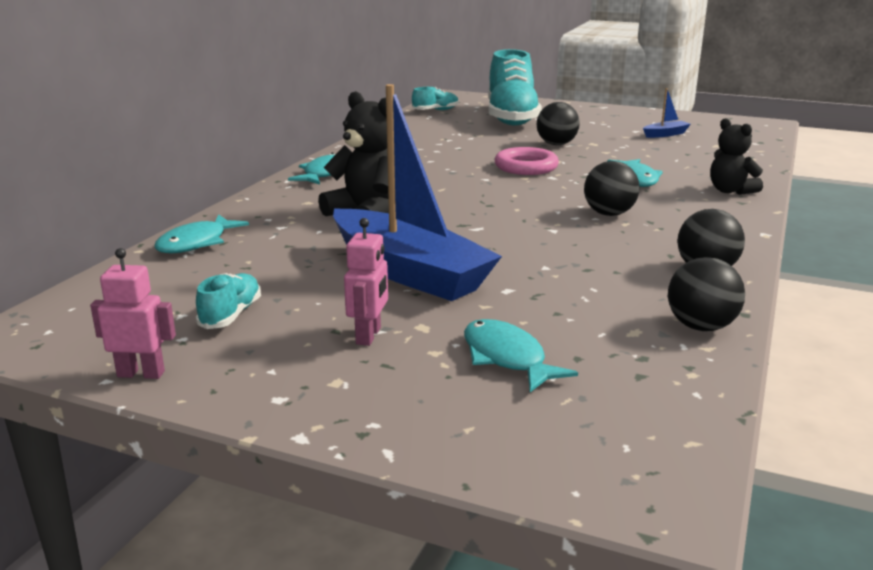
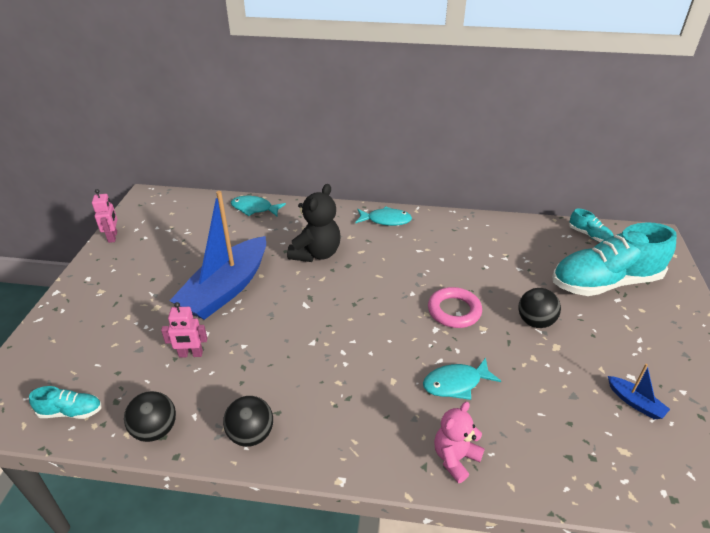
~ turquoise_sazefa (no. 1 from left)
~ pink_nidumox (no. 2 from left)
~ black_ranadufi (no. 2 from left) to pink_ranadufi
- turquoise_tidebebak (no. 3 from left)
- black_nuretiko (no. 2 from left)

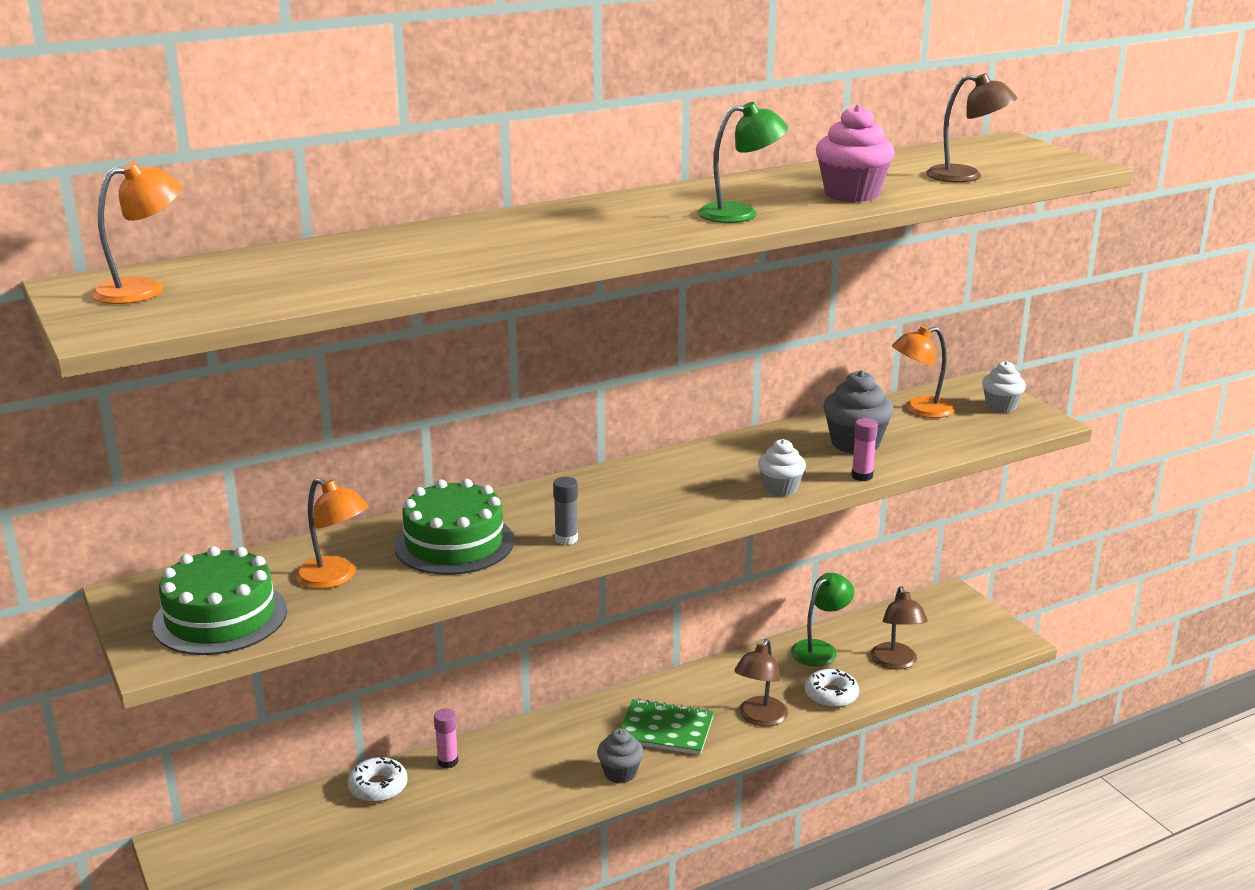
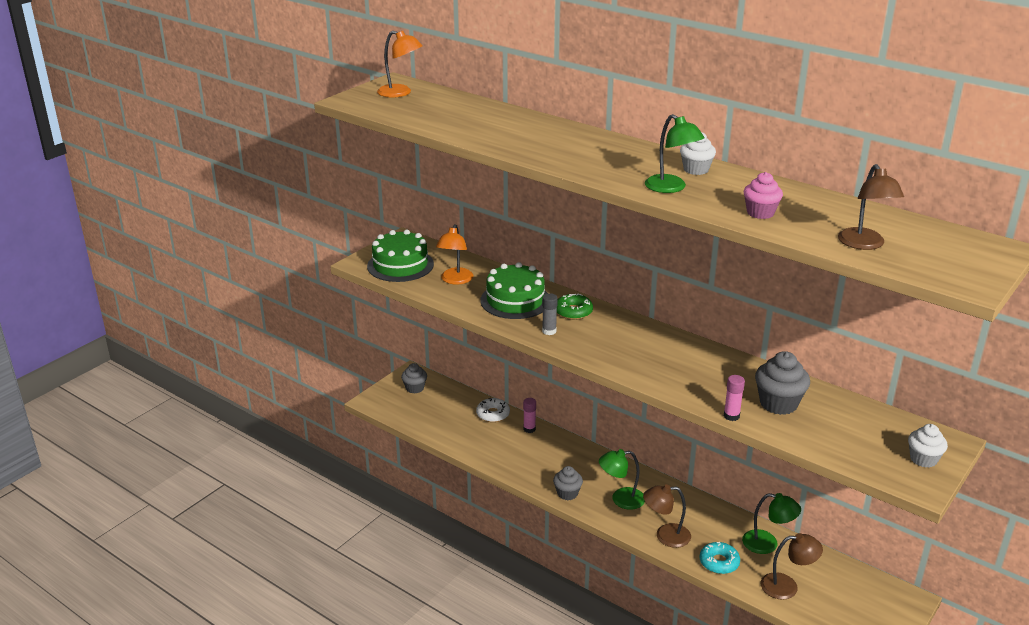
+ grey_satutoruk (no. 1 from left)
+ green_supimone
~ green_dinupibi to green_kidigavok (no. 1 from left)
~ white_satutoruk (no. 1 from left)
~ white_supimone (no. 2 from left) to turquoise_supimone
~ pink_satutoruk x0.65
~ brown_kidigavok (no. 2 from left) 150 degrees counterclockwise
- orange_kidigavok (no. 3 from left)

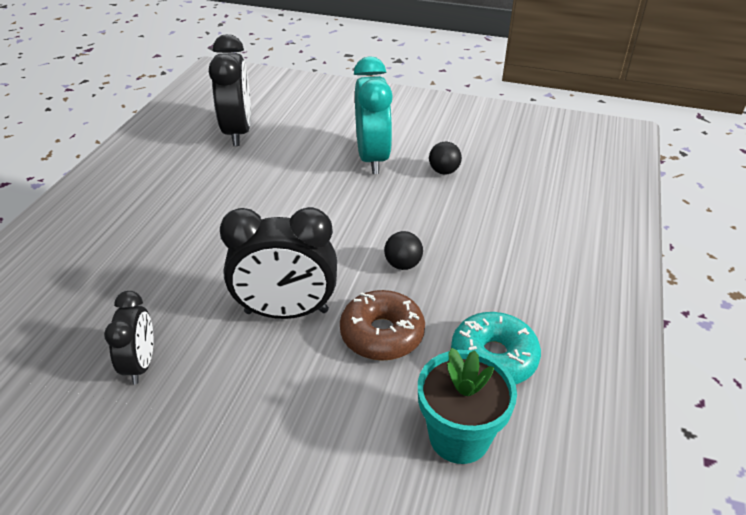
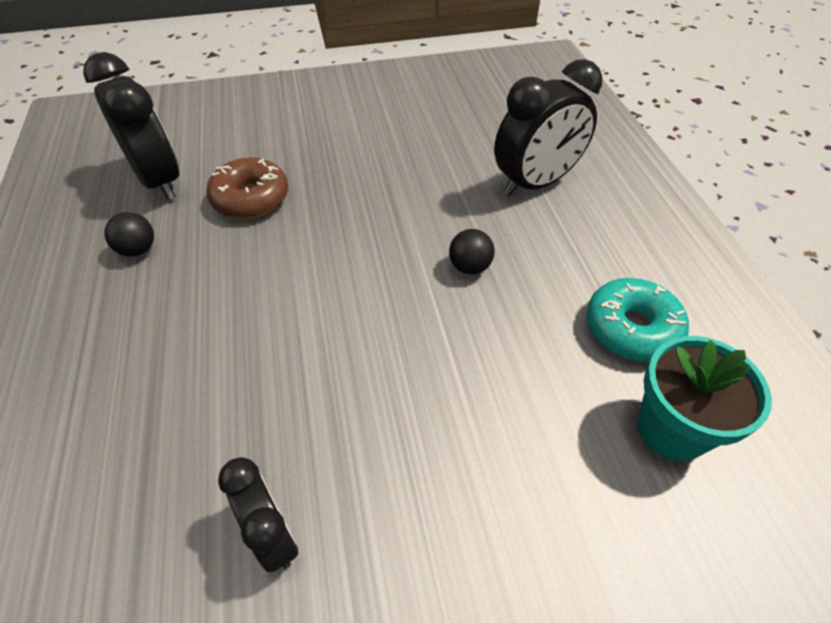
~ black_nuretiko (no. 2 from left in the first image) to black_nuretiko (no. 1 from left)
~ brown_supimone
~ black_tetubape (no. 3 from left)
- turquoise_tetubape

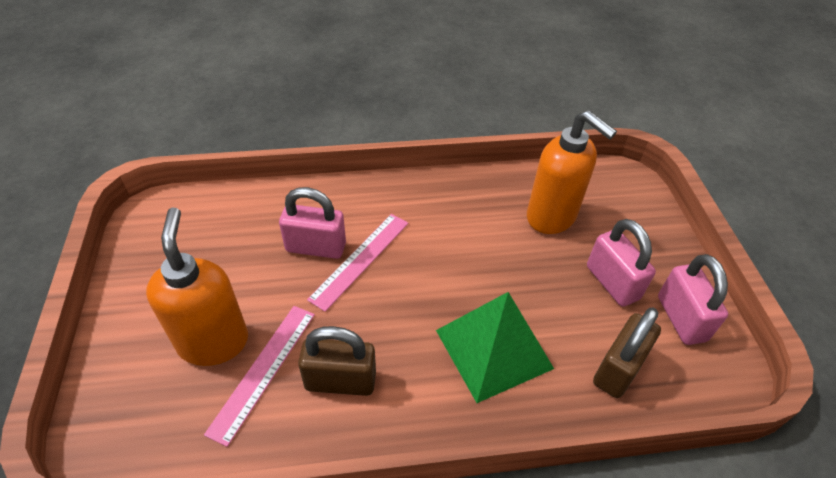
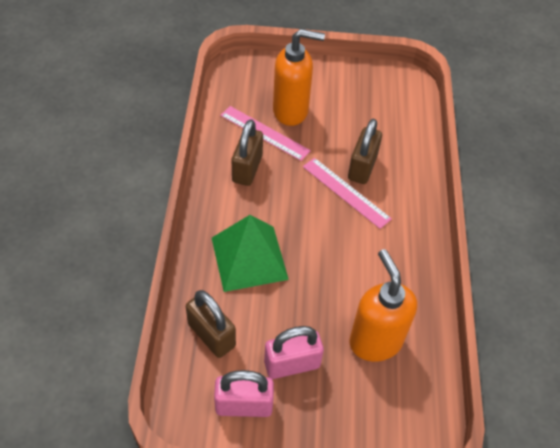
~ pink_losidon (no. 1 from left) to brown_losidon (no. 3 from left)
~ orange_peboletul (no. 2 from left) 105 degrees clockwise

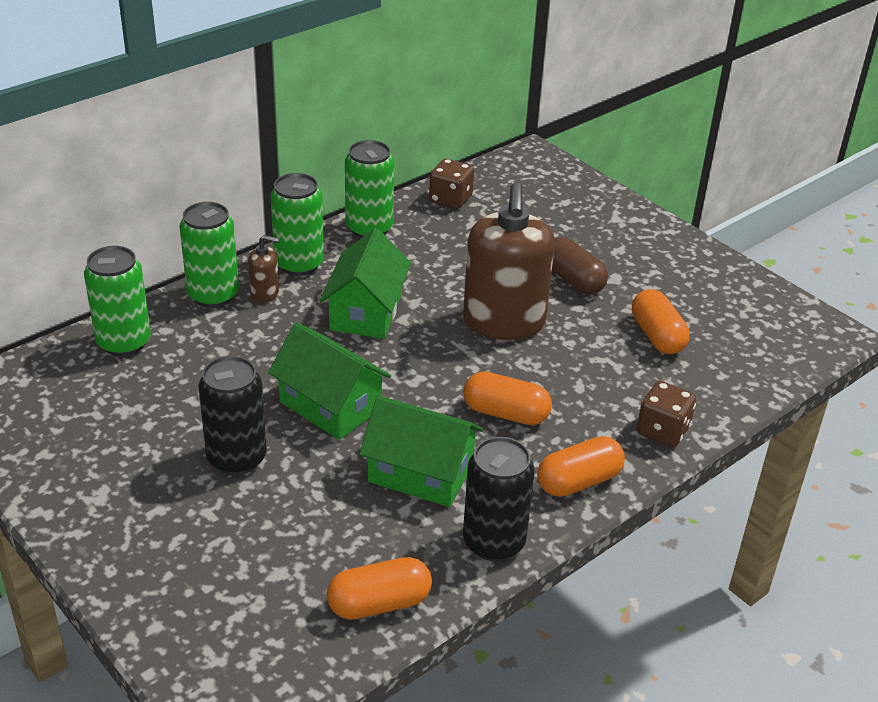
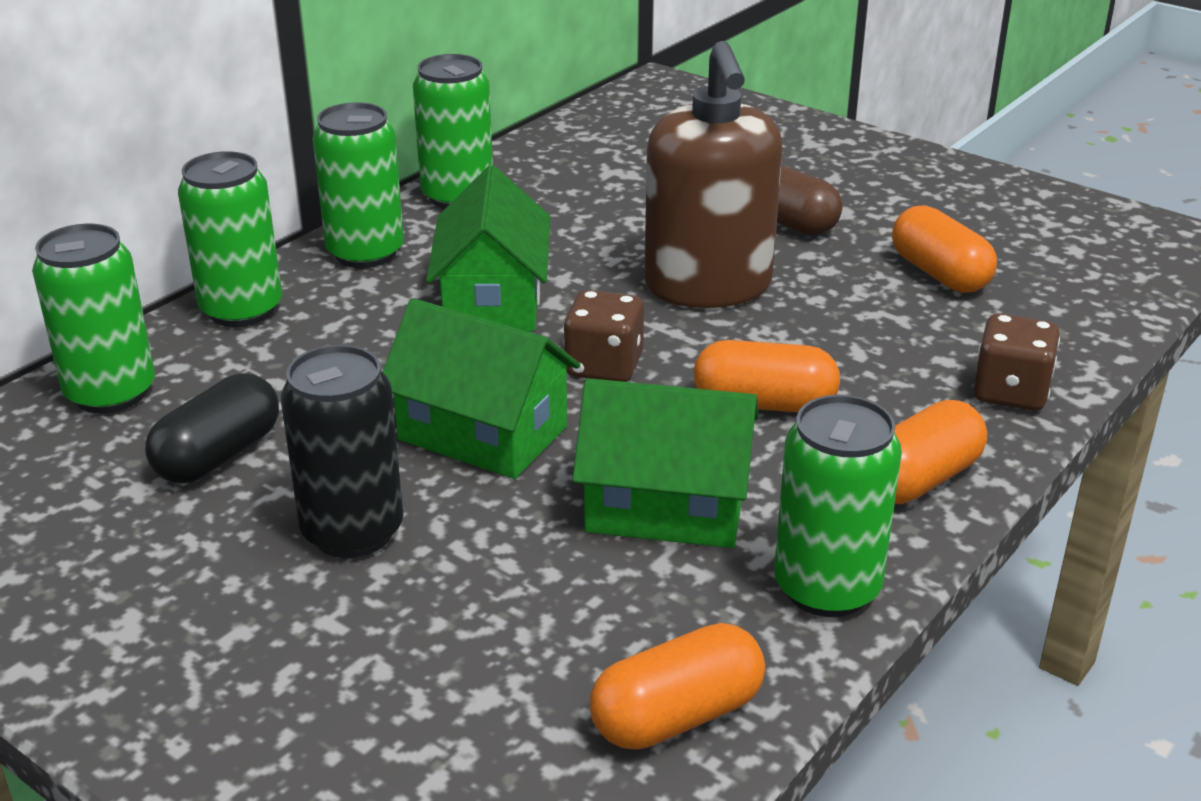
+ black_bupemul
~ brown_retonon (no. 1 from left)
~ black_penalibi (no. 2 from left) to green_penalibi (no. 5 from left)
- brown_peboletul (no. 1 from left)

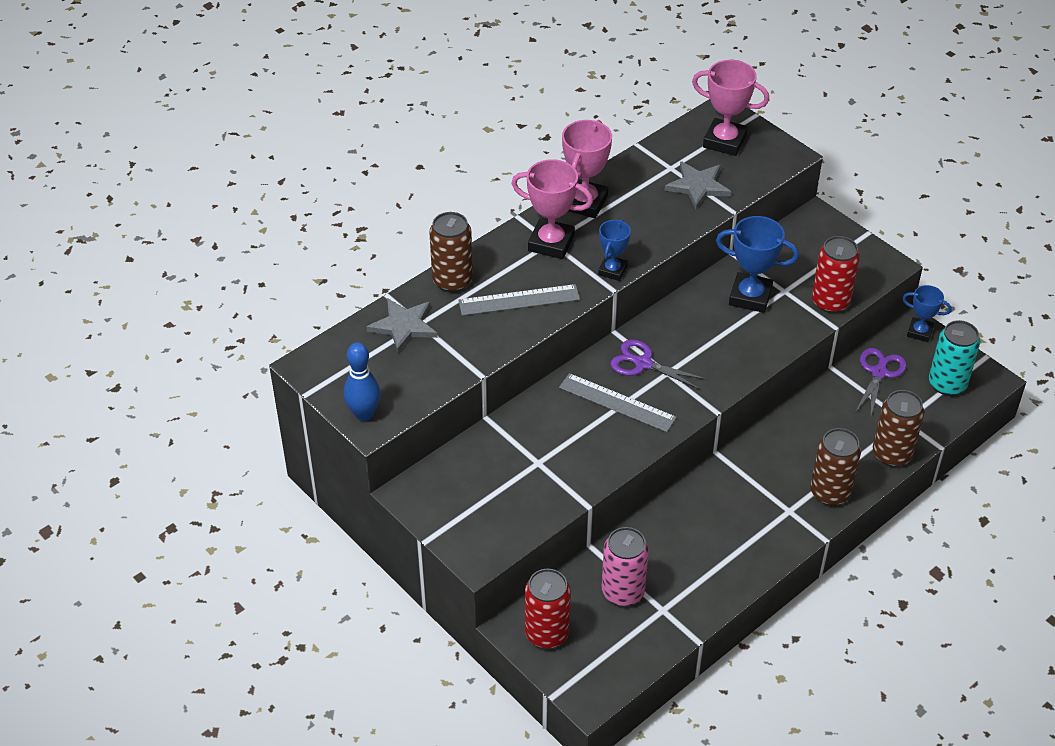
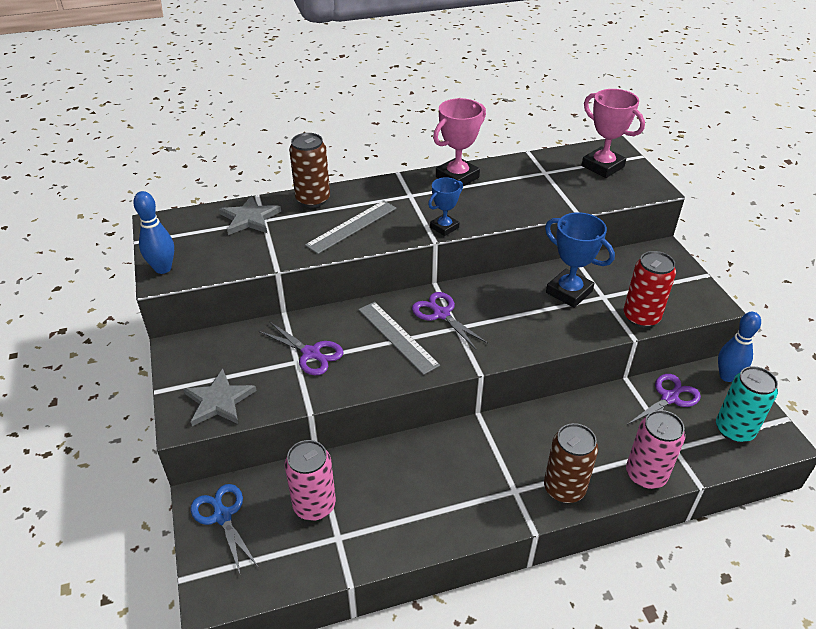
~ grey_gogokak (no. 2 from left in the first image) to grey_gogokak (no. 1 from left)
~ red_penalibi (no. 1 from left) to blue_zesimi
+ purple_zesimi (no. 1 from left)
~ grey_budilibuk (no. 1 from left) 60 degrees counterclockwise
~ brown_penalibi (no. 3 from left) to pink_penalibi (no. 2 from left)
~ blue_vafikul (no. 3 from left) to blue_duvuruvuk (no. 2 from left)
- pink_vafikul (no. 1 from left)

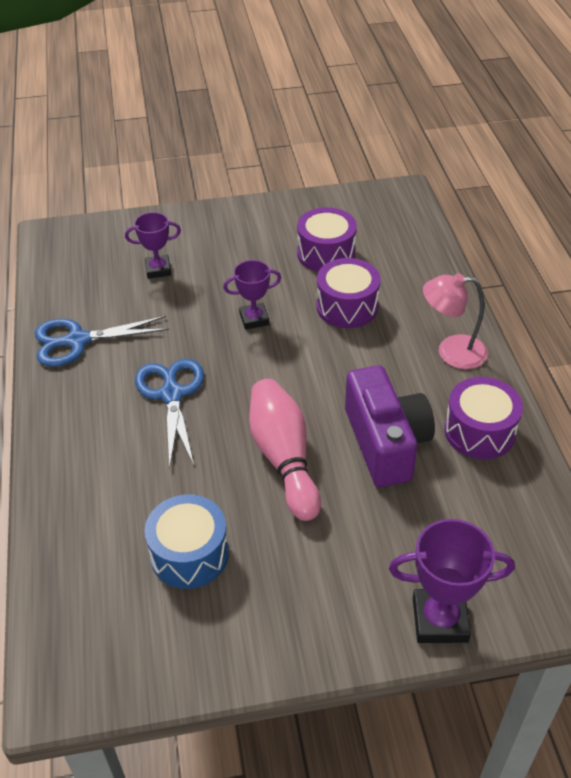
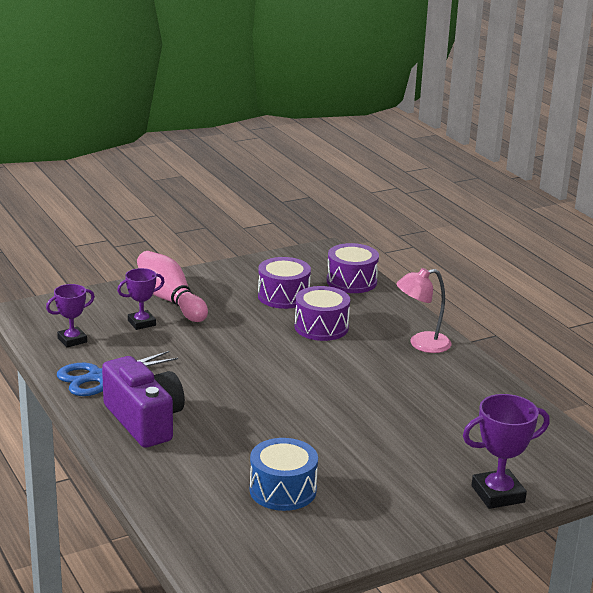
~ purple_vafikul (no. 2 from left in the first image) to purple_vafikul (no. 1 from left)
~ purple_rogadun
~ pink_duvuruvuk
~ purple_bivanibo (no. 3 from left)
- blue_zesimi (no. 2 from left)

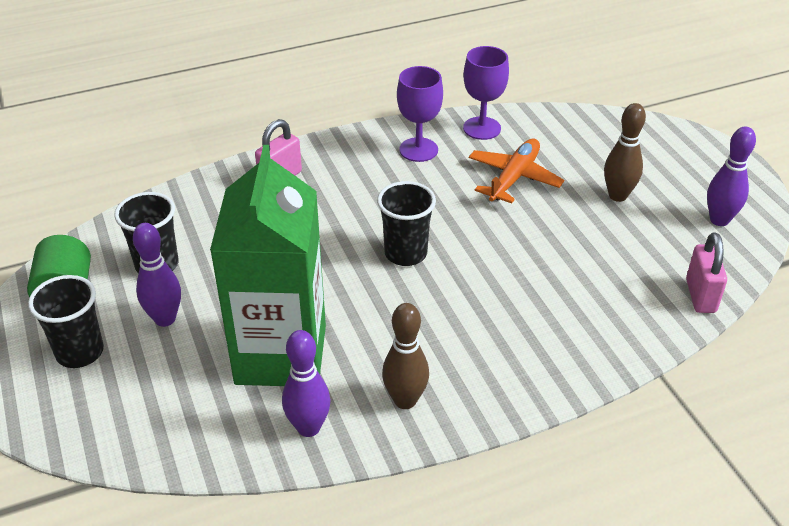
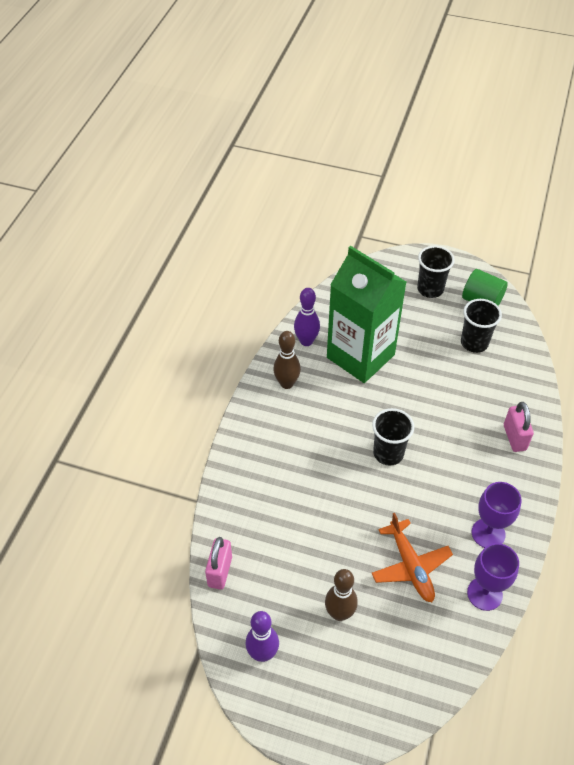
~ pink_losidon (no. 2 from left in the first image) 60 degrees clockwise
- purple_duvuruvuk (no. 1 from left)

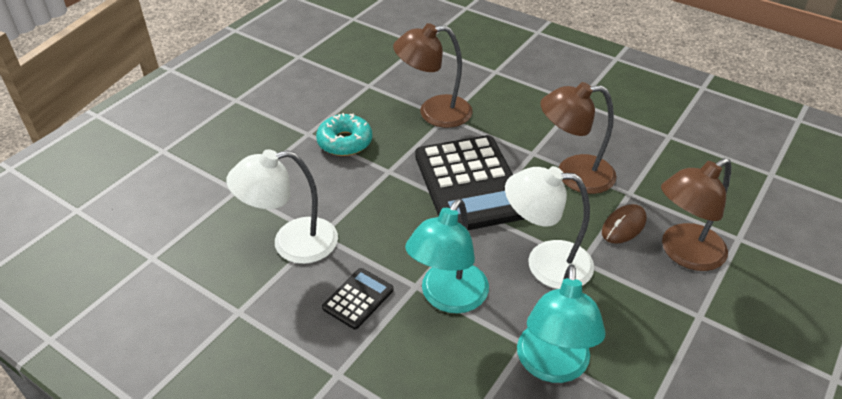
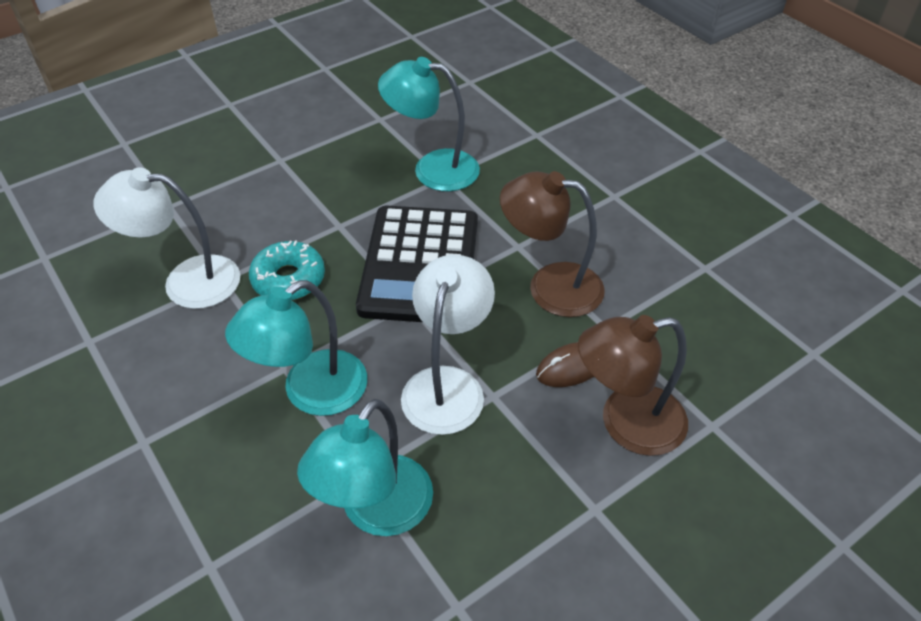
~ turquoise_supimone
~ brown_kidigavok (no. 1 from left) to turquoise_kidigavok (no. 3 from left)
~ white_kidigavok (no. 2 from left) 75 degrees clockwise
- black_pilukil (no. 1 from left)

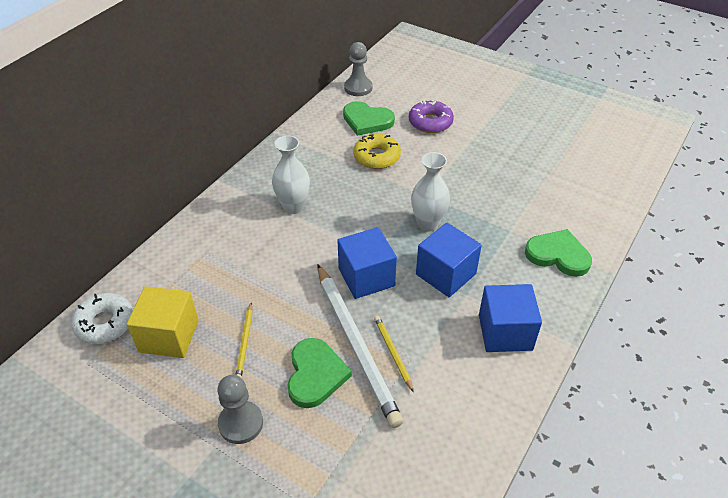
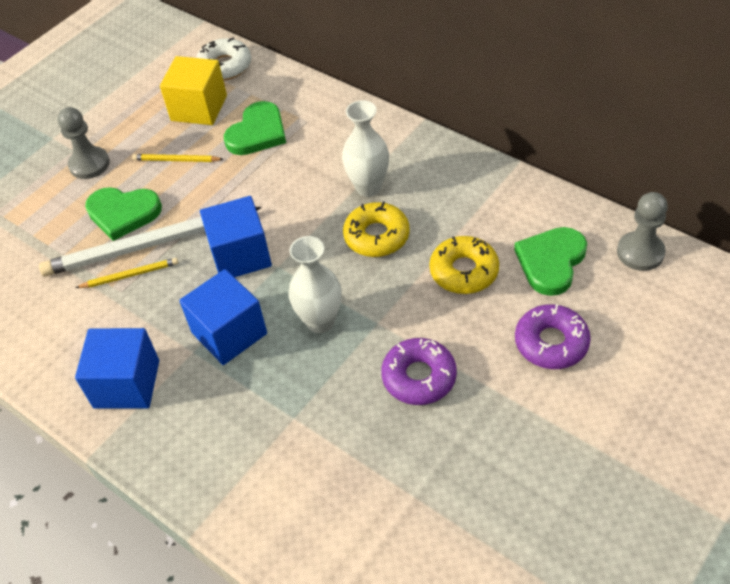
~ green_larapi (no. 3 from left in the first image) to green_larapi (no. 2 from left)
+ yellow_supimone (no. 1 from left)
+ purple_supimone (no. 1 from left)

